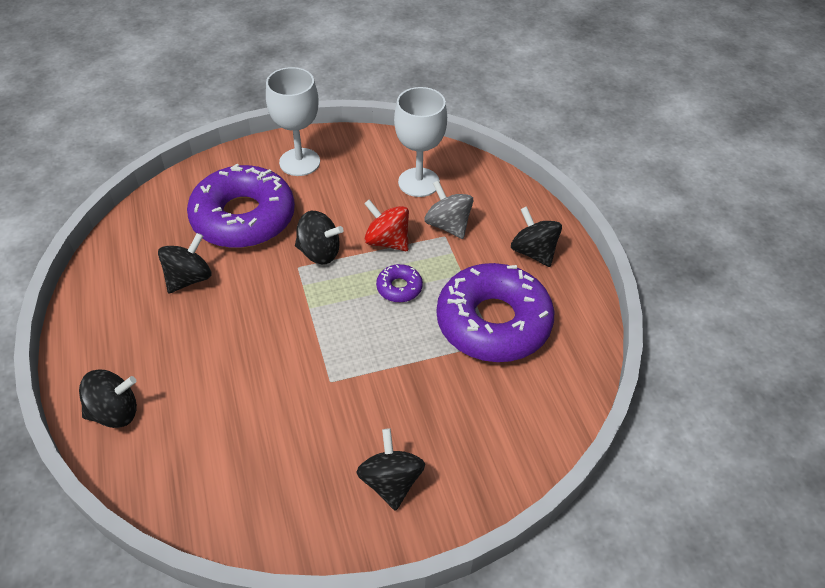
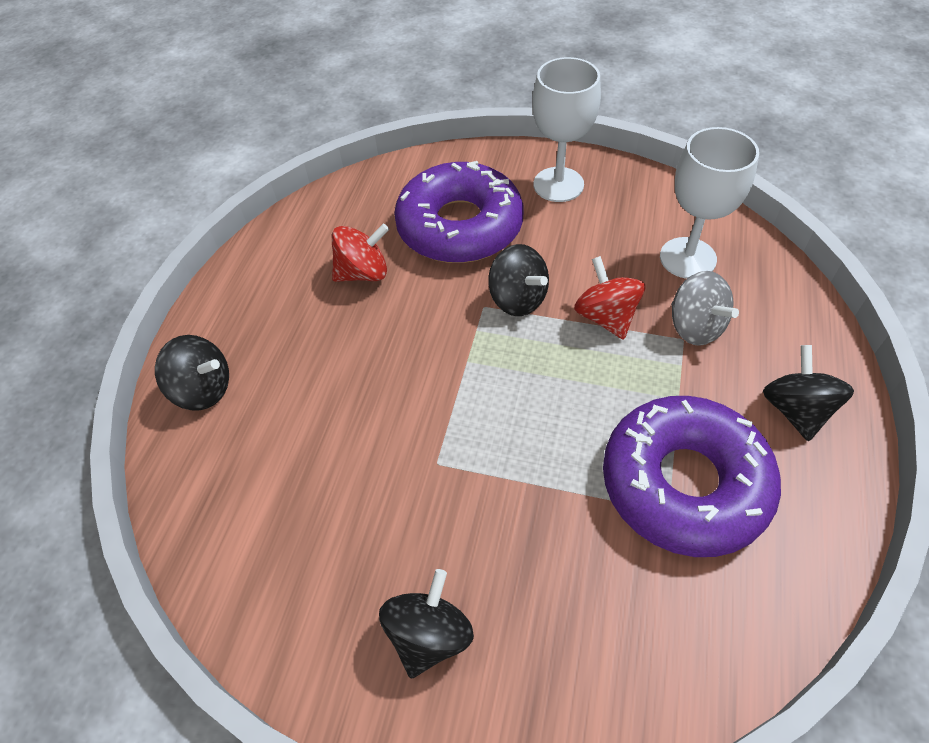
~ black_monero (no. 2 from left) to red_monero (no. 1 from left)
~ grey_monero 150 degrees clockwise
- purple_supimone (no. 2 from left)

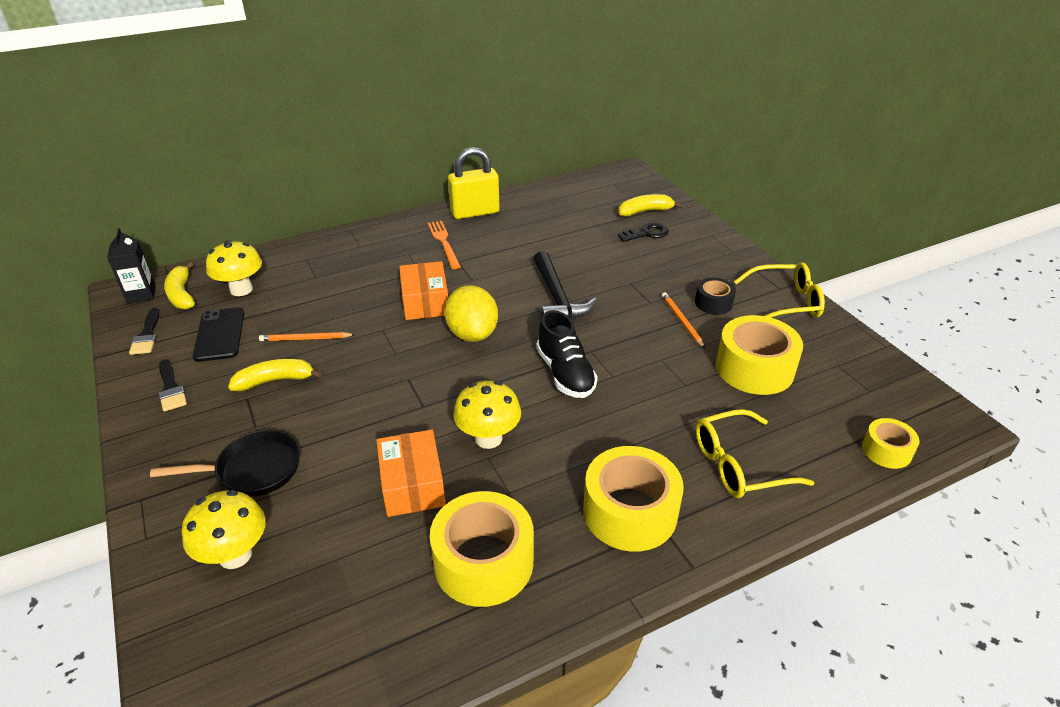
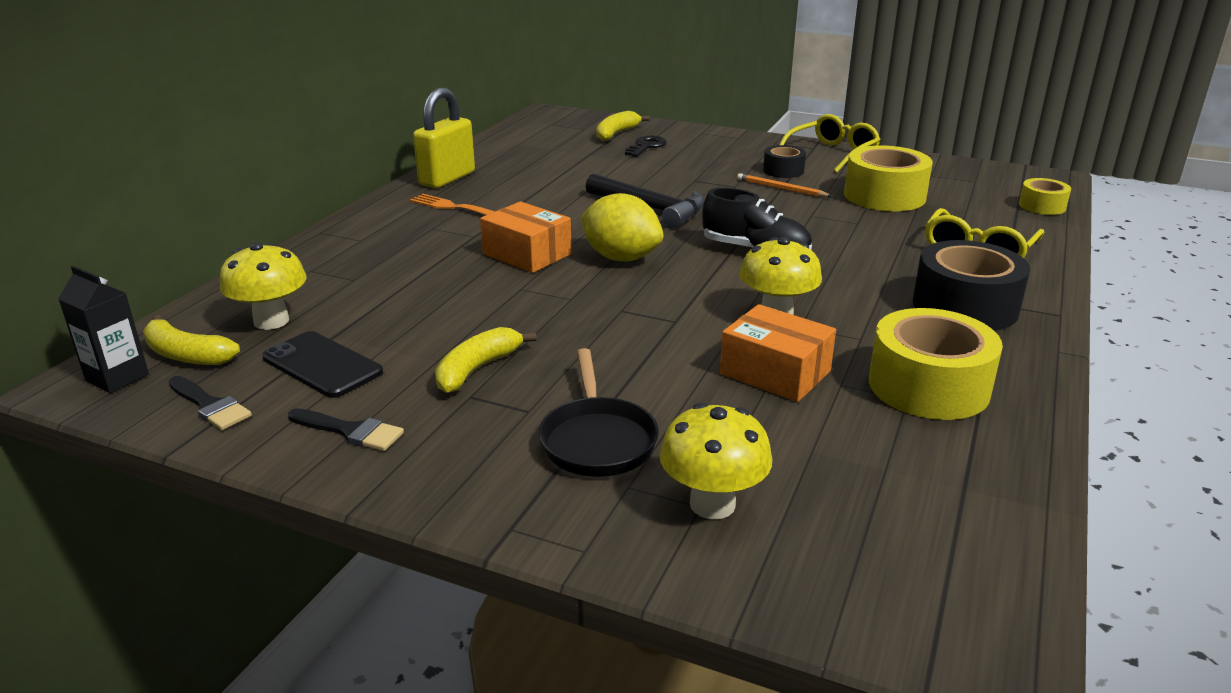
~ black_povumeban 135 degrees clockwise
~ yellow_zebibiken (no. 2 from left) to black_zebibiken (no. 2 from left)
- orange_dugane (no. 1 from left)

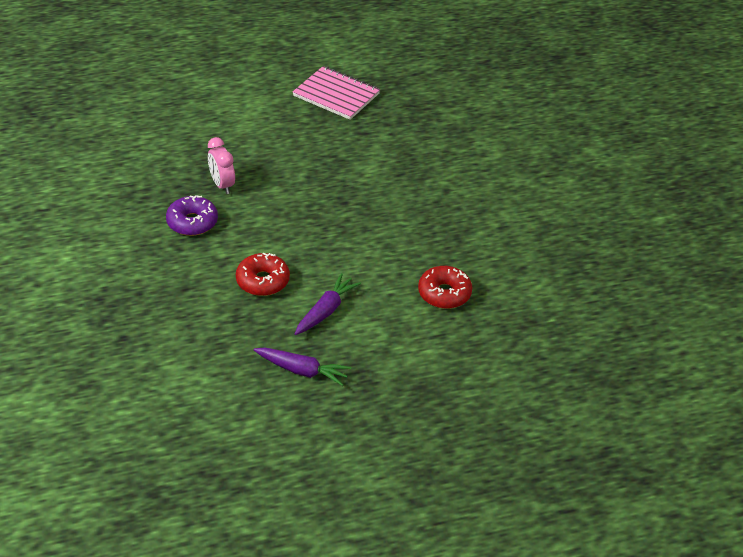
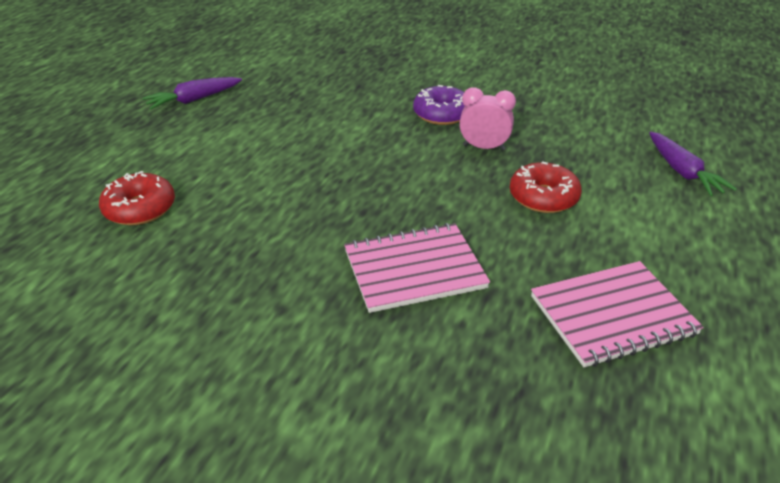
+ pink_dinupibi (no. 1 from left)
~ red_supimone (no. 1 from left in the first image) to red_supimone (no. 2 from left)
~ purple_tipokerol (no. 2 from left)

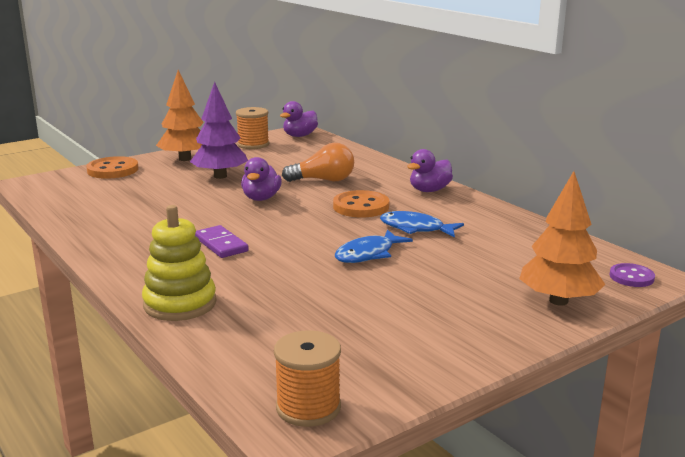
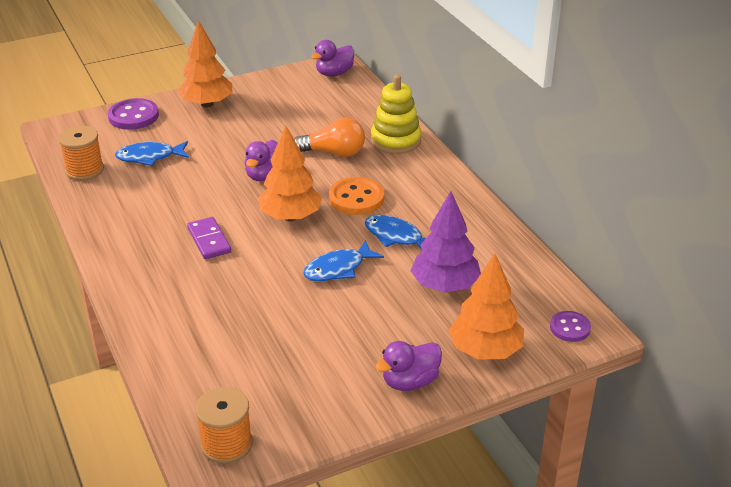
~ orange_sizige (no. 1 from left)
~ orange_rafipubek (no. 1 from left) to purple_rafipubek (no. 1 from left)
+ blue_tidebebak (no. 1 from left)
+ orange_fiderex (no. 2 from left)
~ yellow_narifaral
~ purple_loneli (no. 3 from left)
~ purple_fiderex

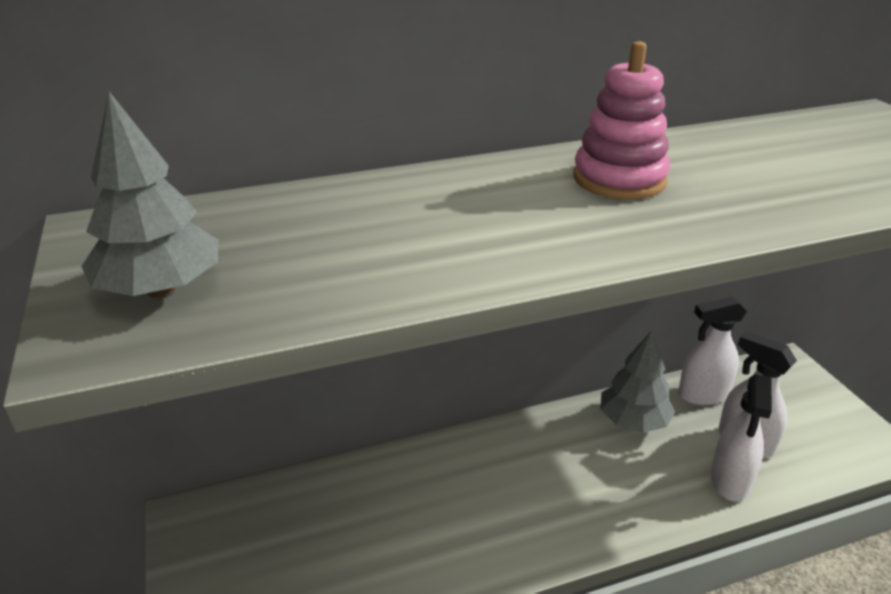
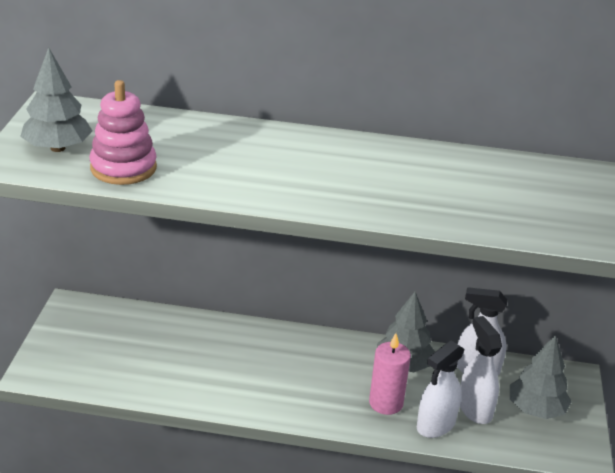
~ pink_narifaral
+ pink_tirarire
+ grey_fiderex (no. 3 from left)

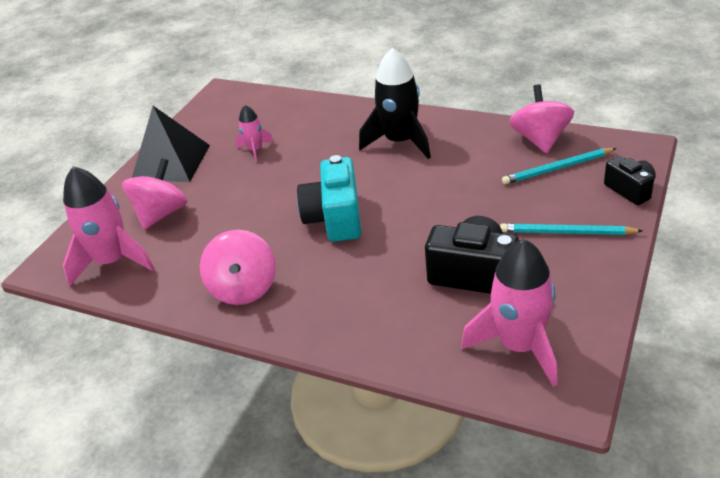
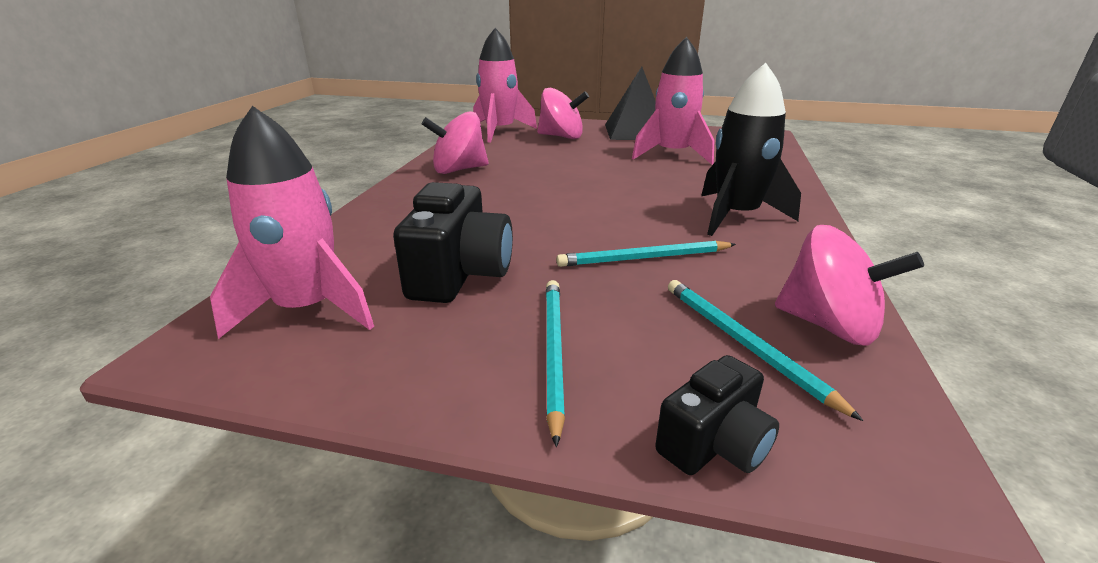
+ turquoise_dugane (no. 2 from left)
~ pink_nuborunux (no. 2 from left in the first image) x1.91
~ pink_monero (no. 3 from left) 45 degrees clockwise
- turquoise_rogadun

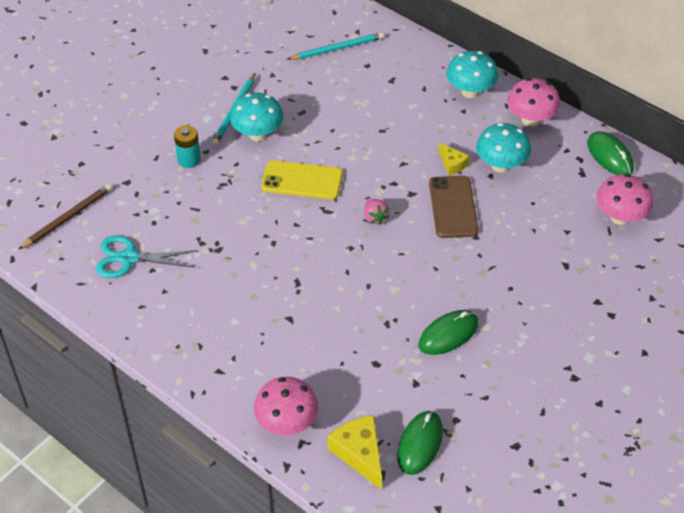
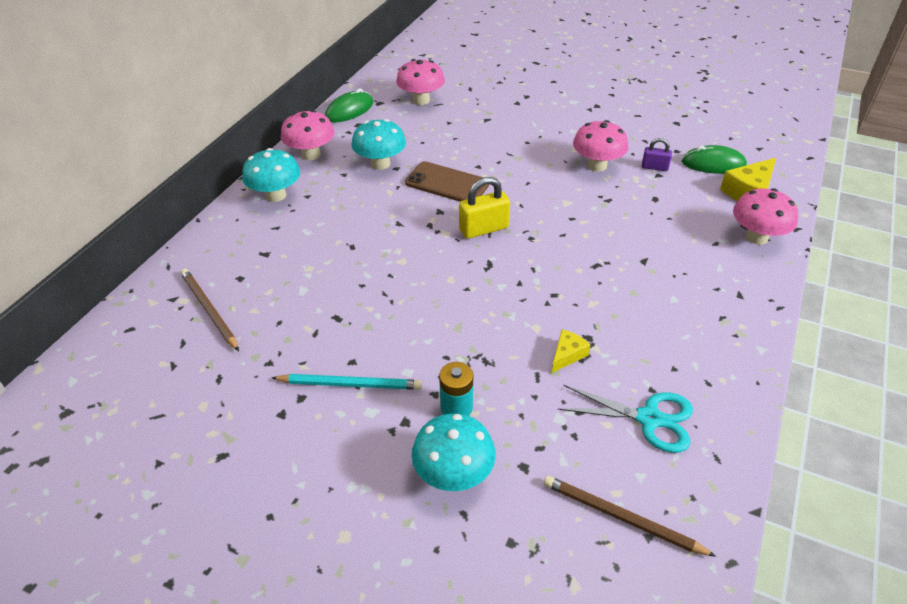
~ turquoise_dugane (no. 2 from left) to brown_dugane (no. 1 from left)
~ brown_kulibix 45 degrees clockwise
~ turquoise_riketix (no. 1 from left in the first image) to turquoise_riketix (no. 3 from left)
~ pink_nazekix to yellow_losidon
~ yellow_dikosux (no. 2 from left in the first image) to yellow_dikosux (no. 1 from left)
~ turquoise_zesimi 60 degrees counterclockwise
~ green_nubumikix (no. 2 from left) to pink_riketix (no. 3 from left)
+ purple_losidon
- yellow_kulibix

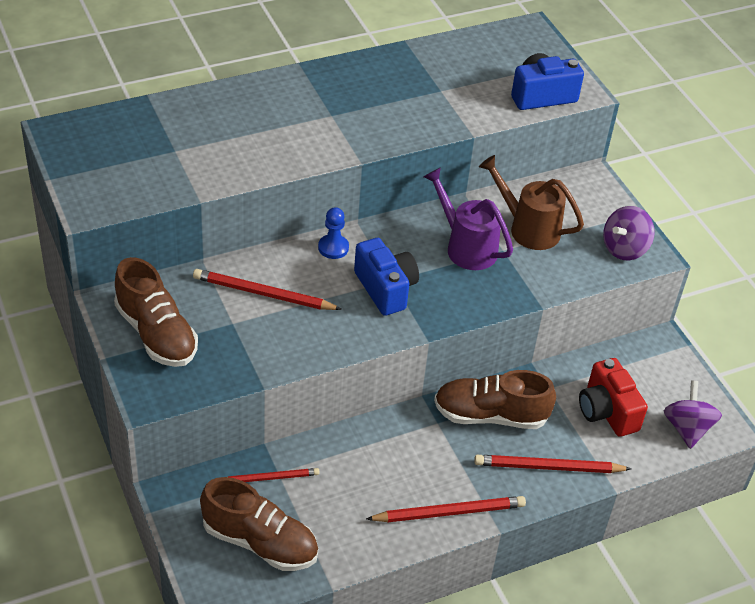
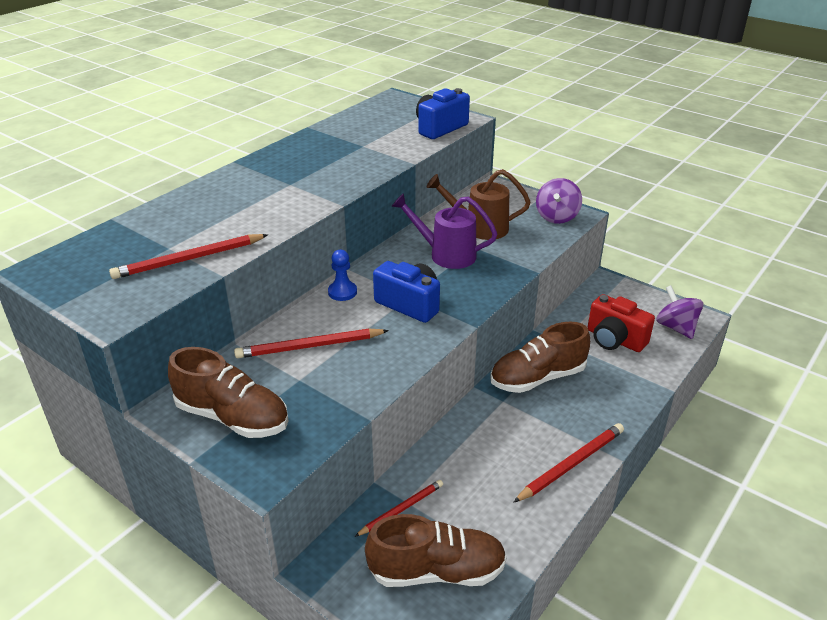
~ red_dugane (no. 4 from left in the first image) to red_dugane (no. 1 from left)

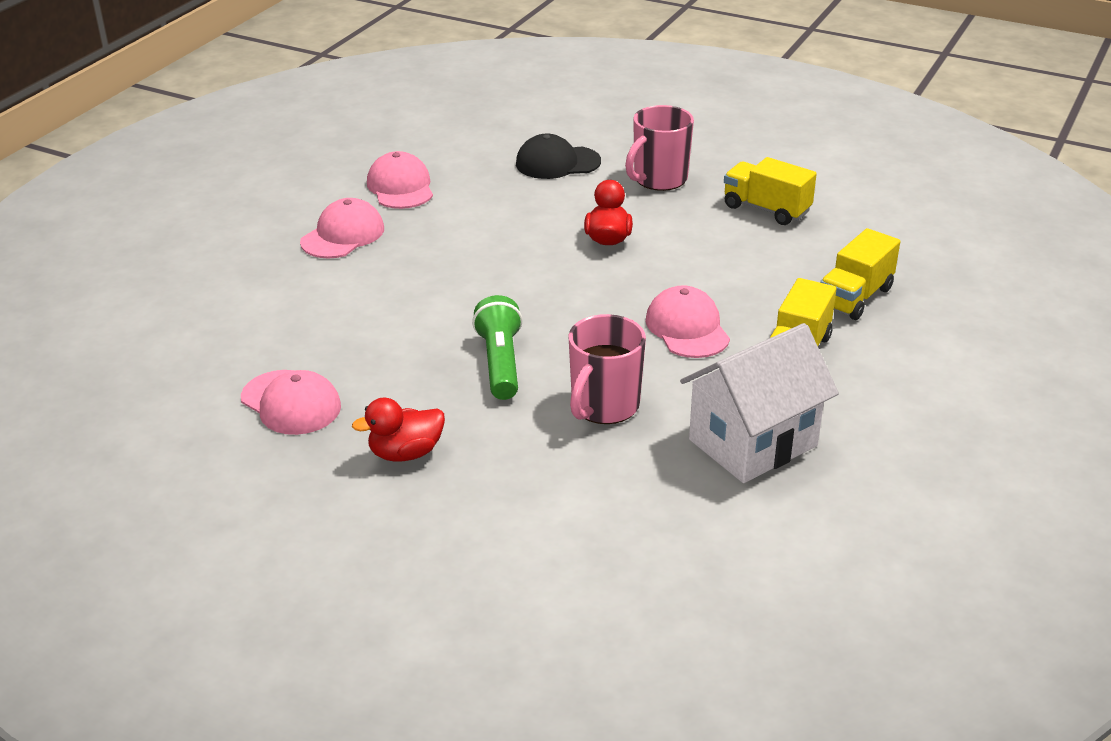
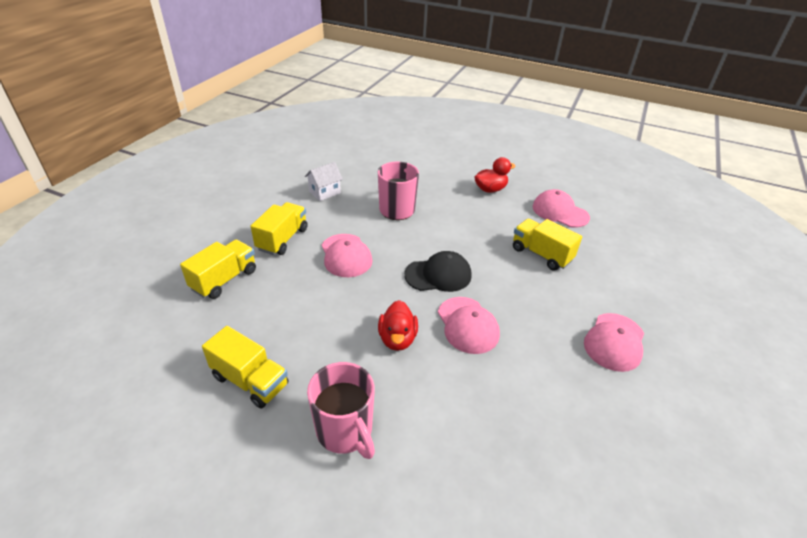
~ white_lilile x0.51
~ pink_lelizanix (no. 2 from left in the first image) 105 degrees clockwise
~ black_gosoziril
~ pink_gosoziril (no. 3 from left in the first image) to pink_gosoziril (no. 2 from left)
+ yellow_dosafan (no. 4 from left)
- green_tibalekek

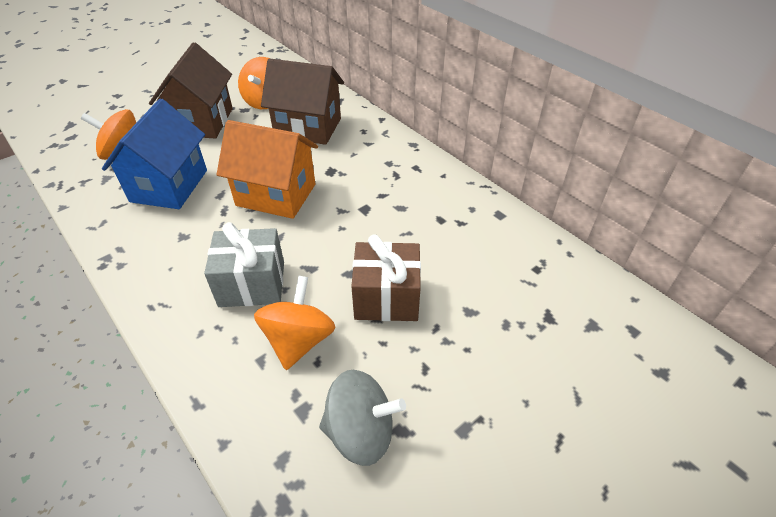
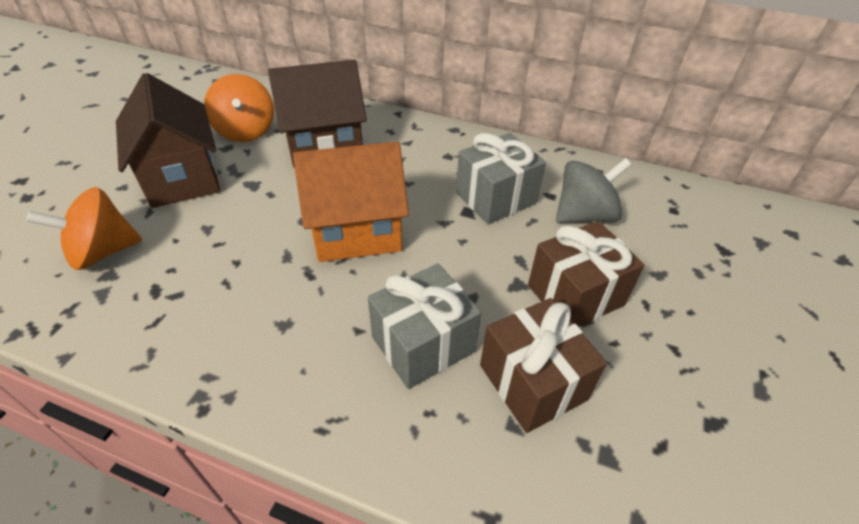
+ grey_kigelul (no. 2 from left)
~ orange_monero (no. 3 from left) to brown_kigelul (no. 1 from left)
~ grey_monero
- blue_lilile

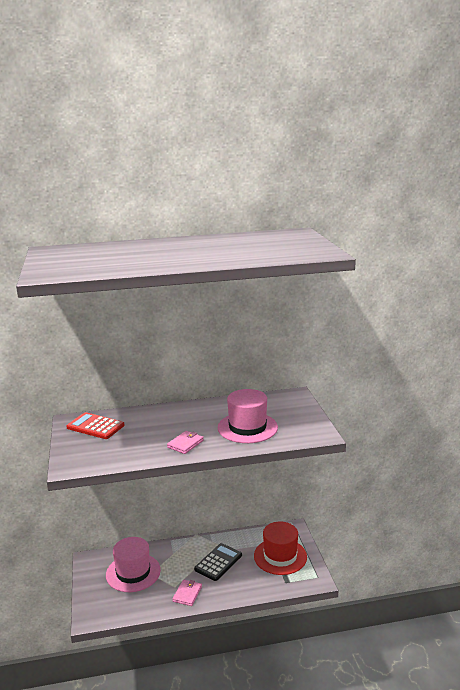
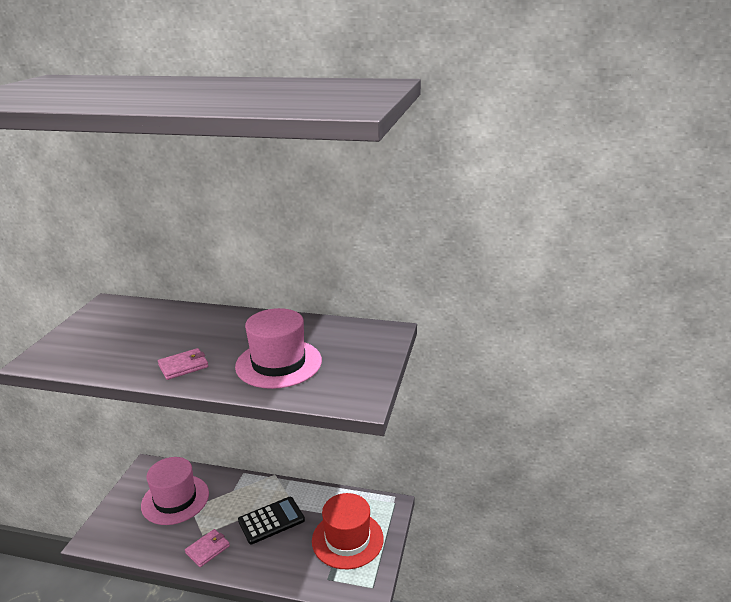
- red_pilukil

